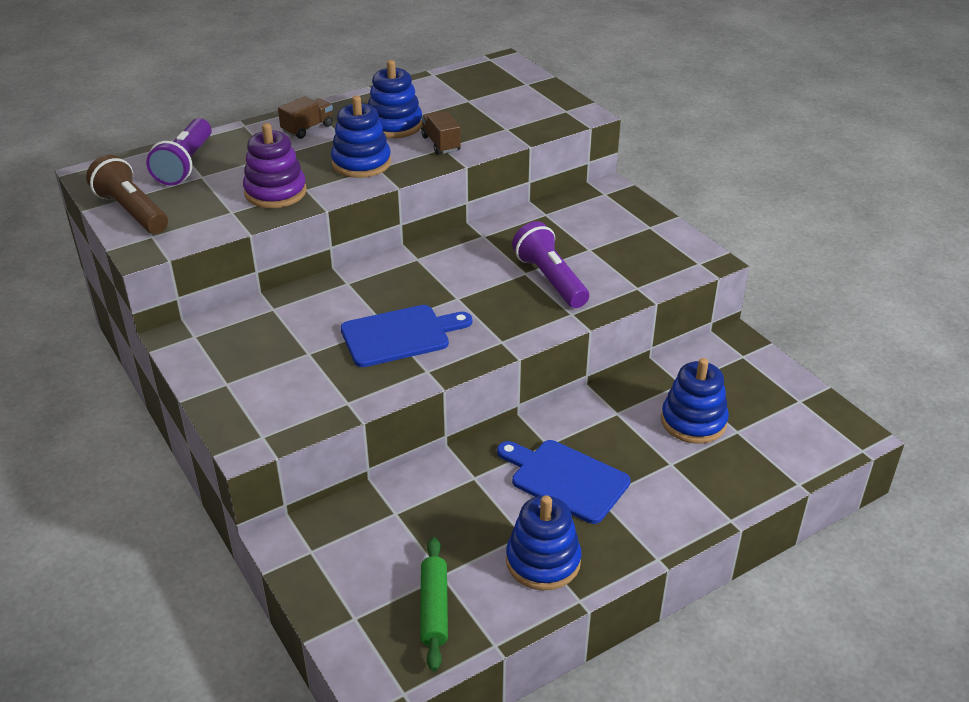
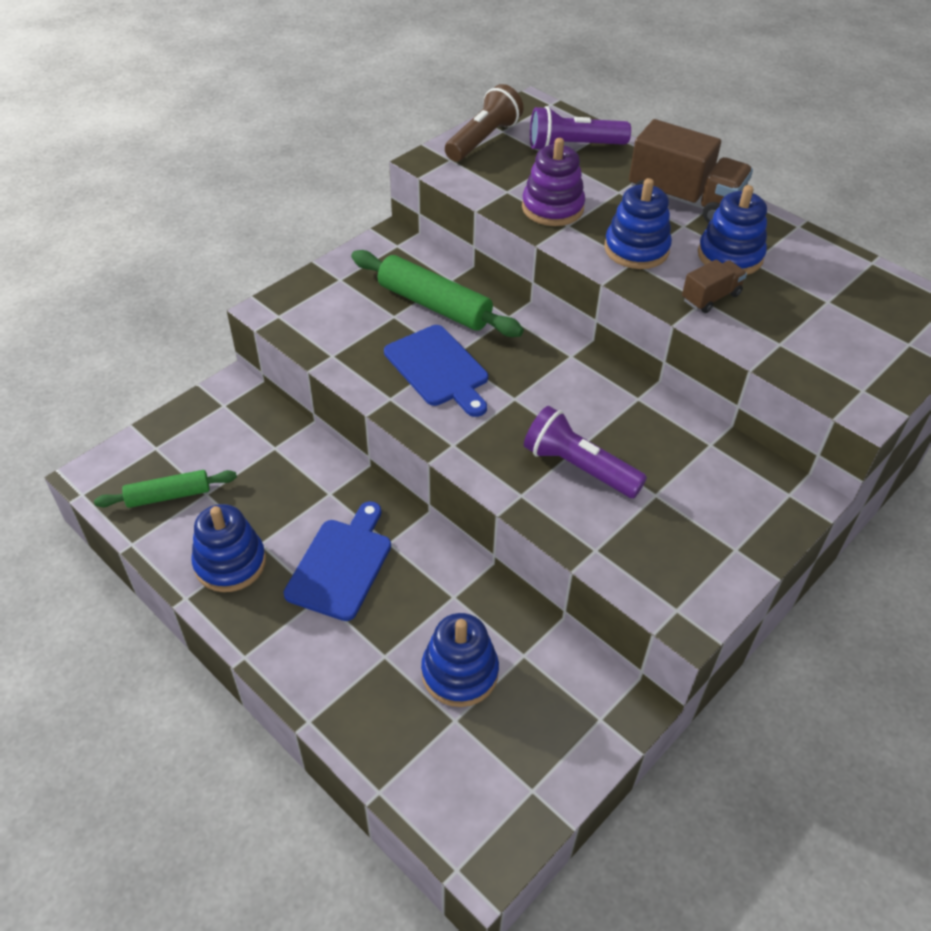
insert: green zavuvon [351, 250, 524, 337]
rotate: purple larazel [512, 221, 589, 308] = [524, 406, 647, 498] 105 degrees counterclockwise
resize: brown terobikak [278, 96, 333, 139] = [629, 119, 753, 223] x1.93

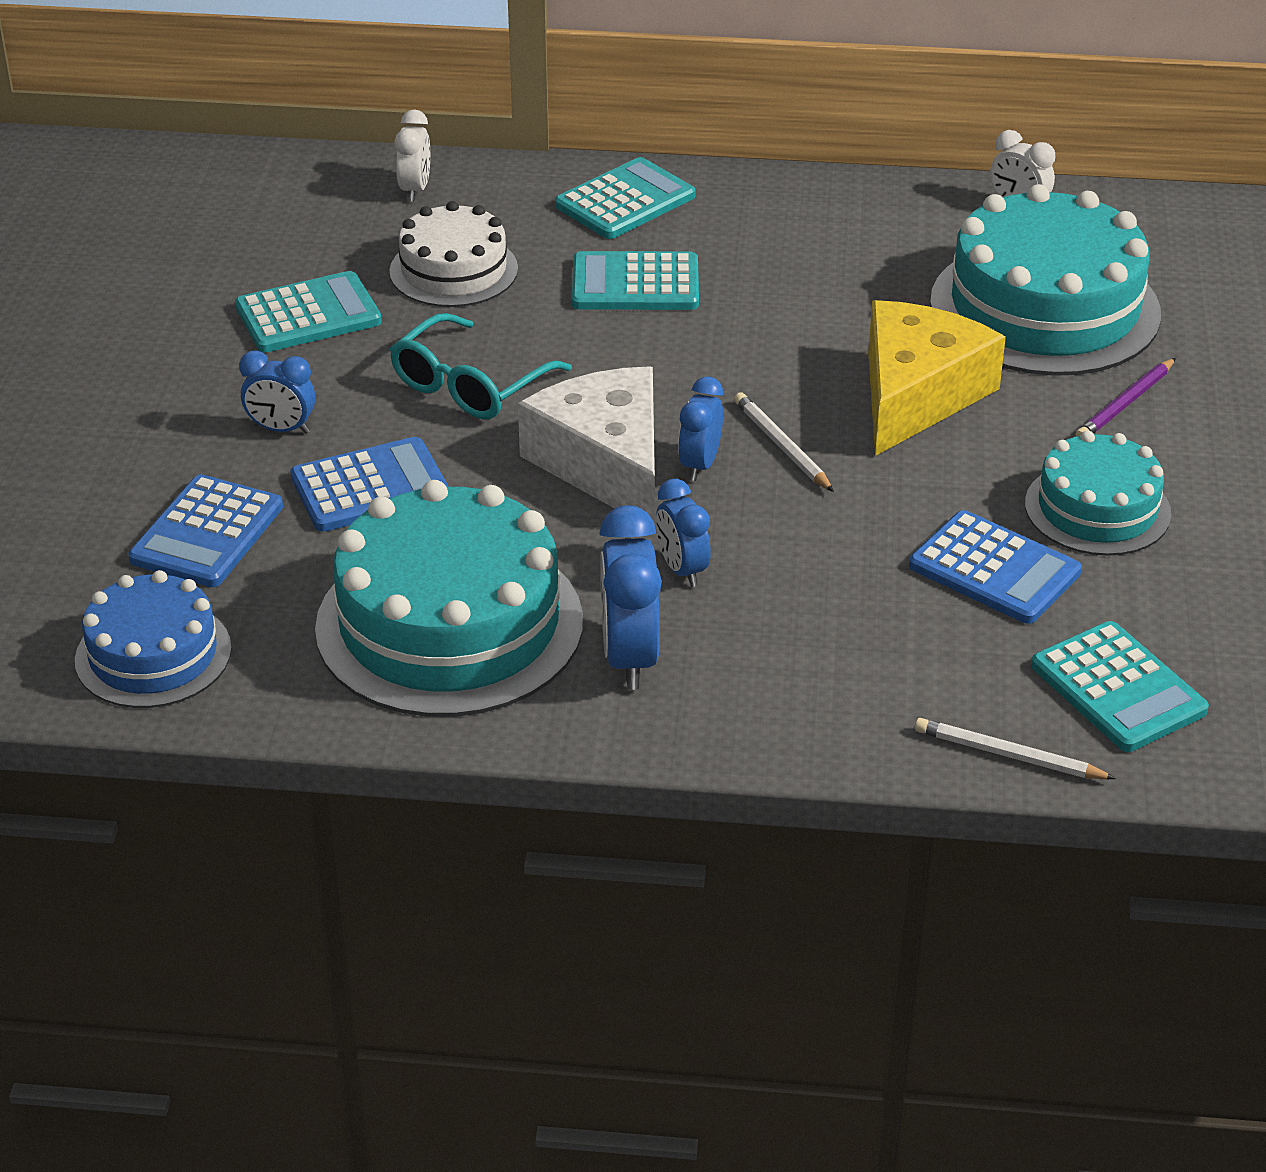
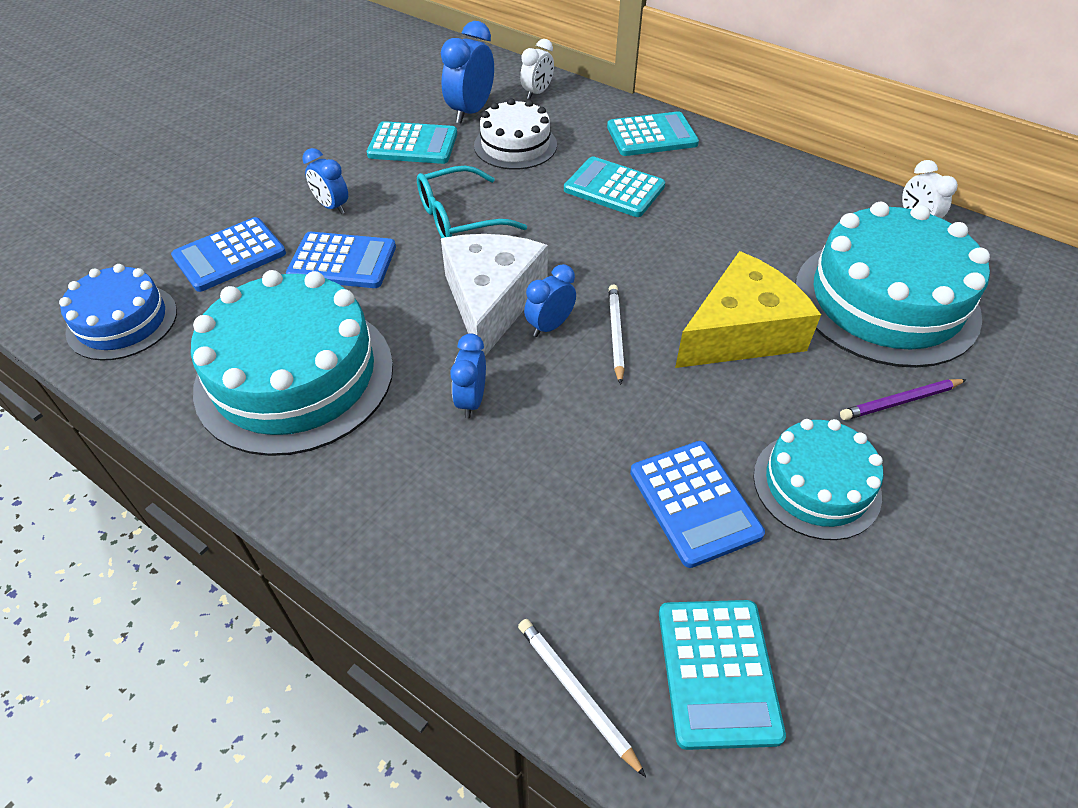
move: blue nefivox [599, 505, 662, 690] to [441, 21, 494, 123]

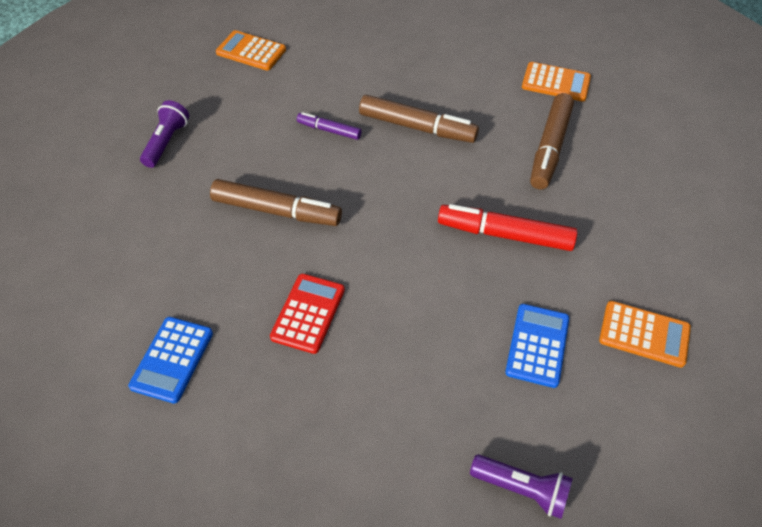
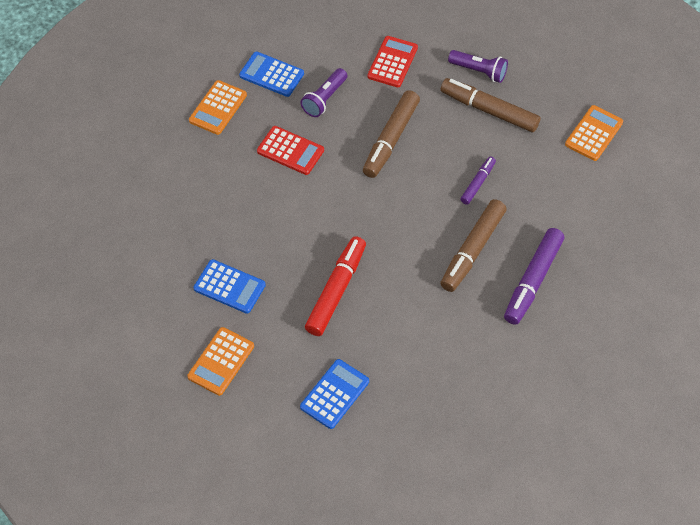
insert: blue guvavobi [300, 359, 369, 429]; red guvavobi [368, 36, 418, 87]; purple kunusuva [504, 228, 564, 325]
move: purple larazel [470, 455, 573, 519] to [300, 68, 347, 117]; orange guvavobi [522, 62, 591, 101] to [189, 80, 247, 135]; brown kunusuva [530, 93, 574, 190] to [440, 78, 541, 132]

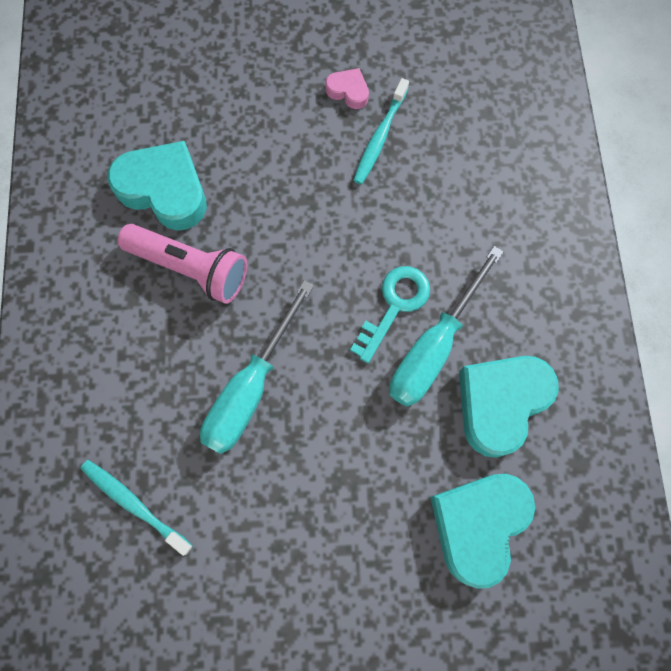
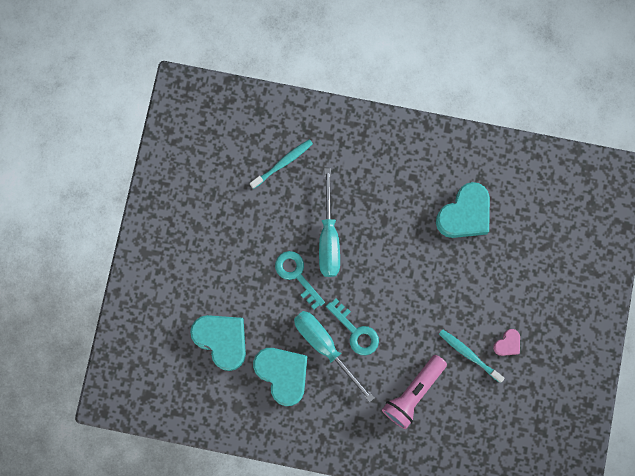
insert: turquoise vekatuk [275, 251, 325, 309]
move: pink larazel [118, 224, 247, 304] to [382, 355, 447, 429]
rotate: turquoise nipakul [200, 280, 314, 454] = [319, 168, 340, 277] 135 degrees counterclockwise

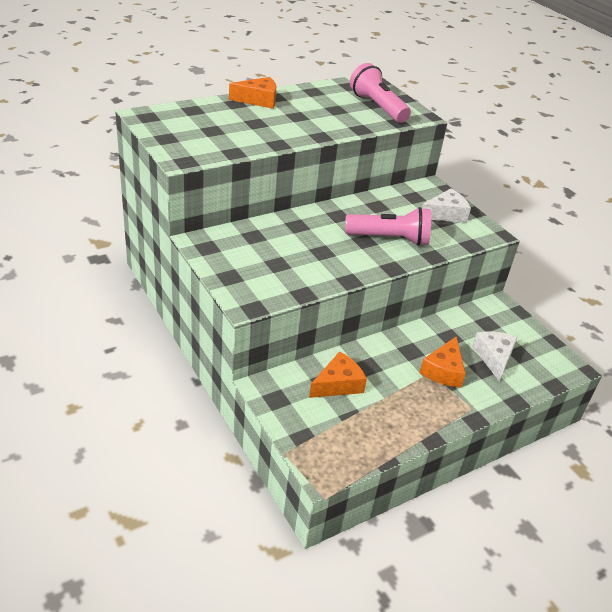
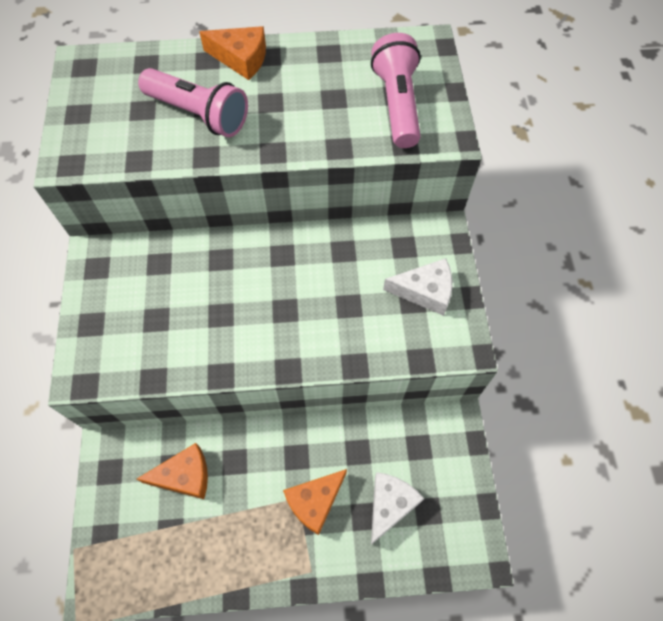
move: pink larazel [345, 207, 431, 246] to [138, 68, 248, 137]

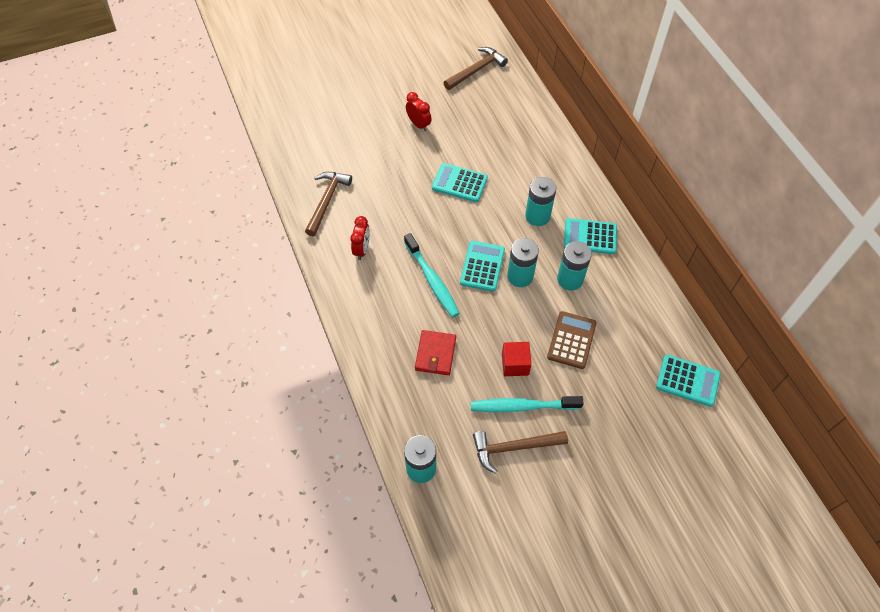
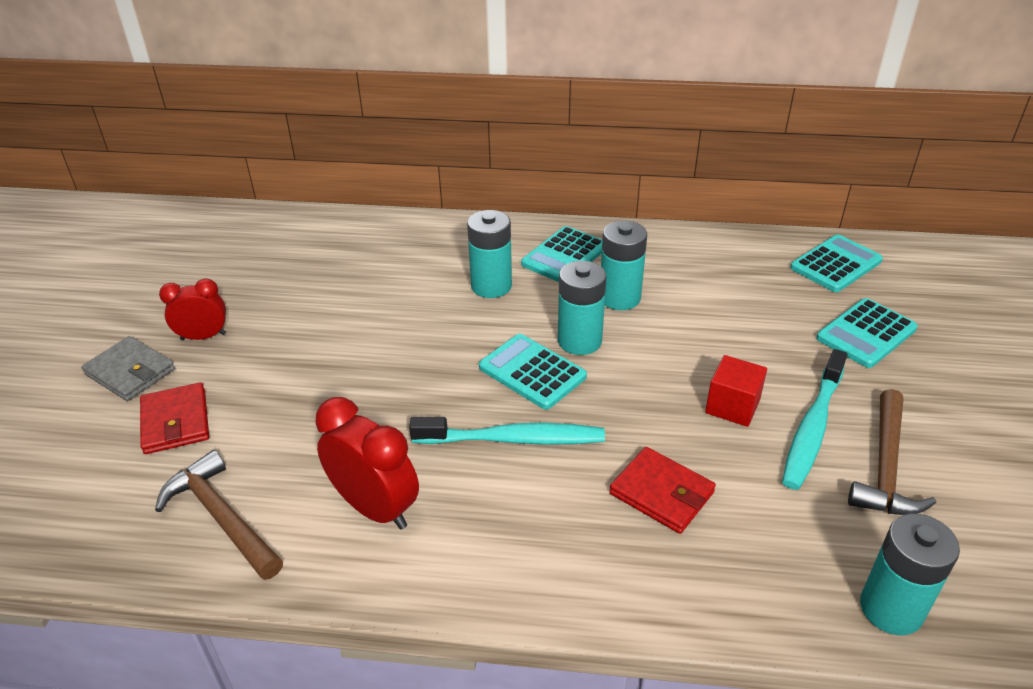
delete: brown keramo [444, 47, 508, 90]; brown guvavobi [547, 311, 597, 369]
insert: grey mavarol [81, 336, 175, 401]; red mavarol [140, 382, 209, 454]
move: turquoise guvavobi [432, 163, 488, 202] to [816, 298, 918, 368]
resize: red nefivox [350, 216, 370, 260] = [315, 397, 419, 530] x1.54

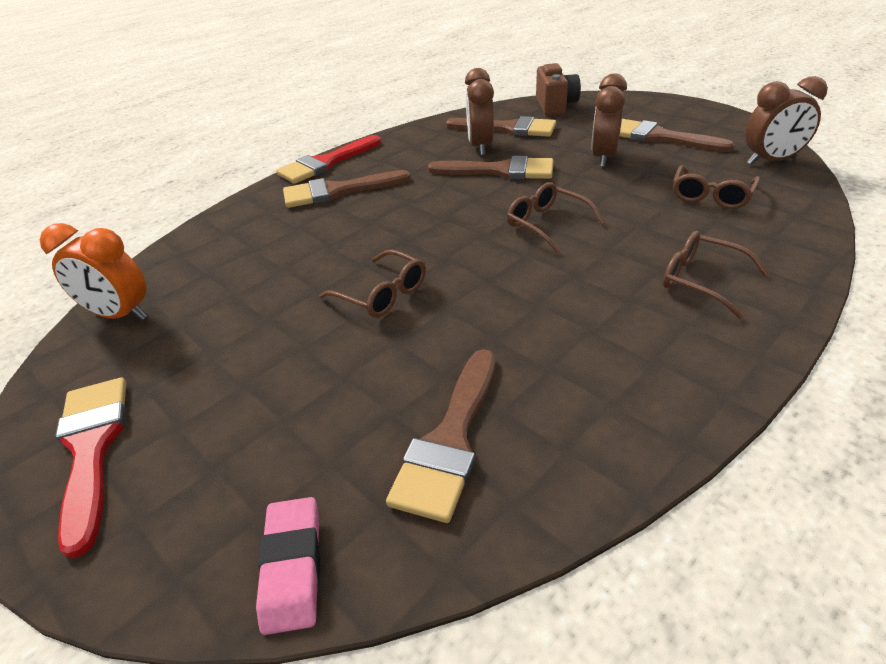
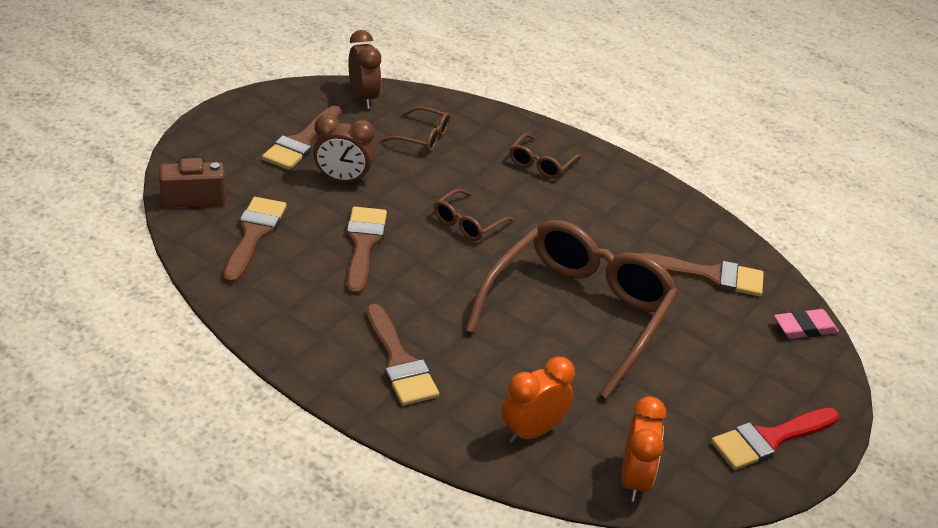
delete: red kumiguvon [276, 135, 381, 184]; brown nefivox [465, 68, 494, 155]
insert: orange nefivox [502, 357, 575, 443]
resize: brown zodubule [319, 250, 426, 318] = [465, 220, 678, 399] x2.38

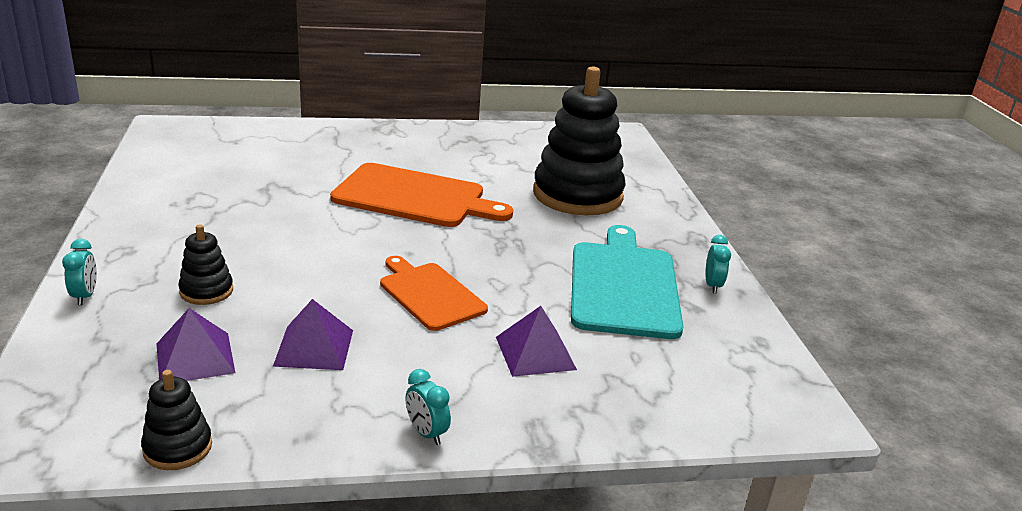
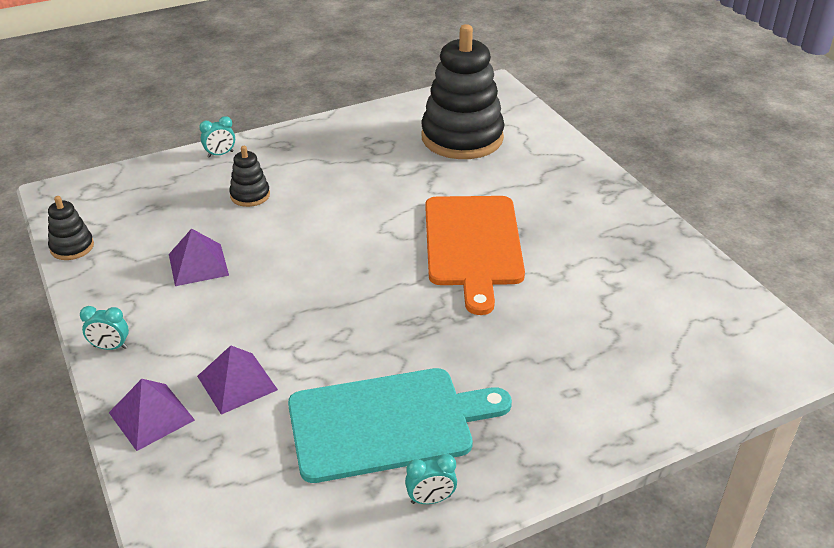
delete: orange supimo [380, 256, 488, 331]
move: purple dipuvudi [157, 308, 235, 381] to [109, 379, 195, 451]; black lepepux [533, 67, 626, 215] to [421, 24, 505, 159]
rotate: turquoise nefivox [406, 369, 451, 445] = [80, 306, 129, 350] 120 degrees counterclockwise

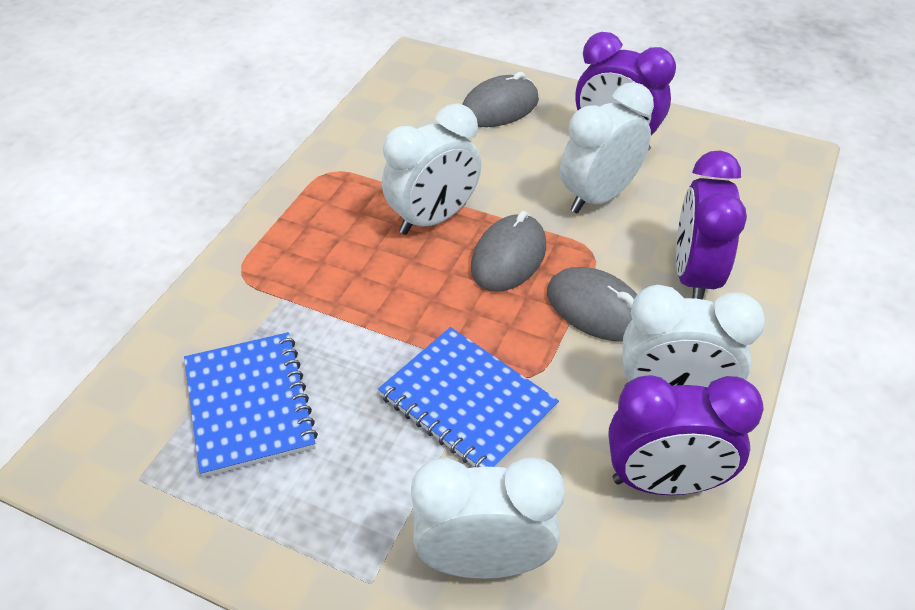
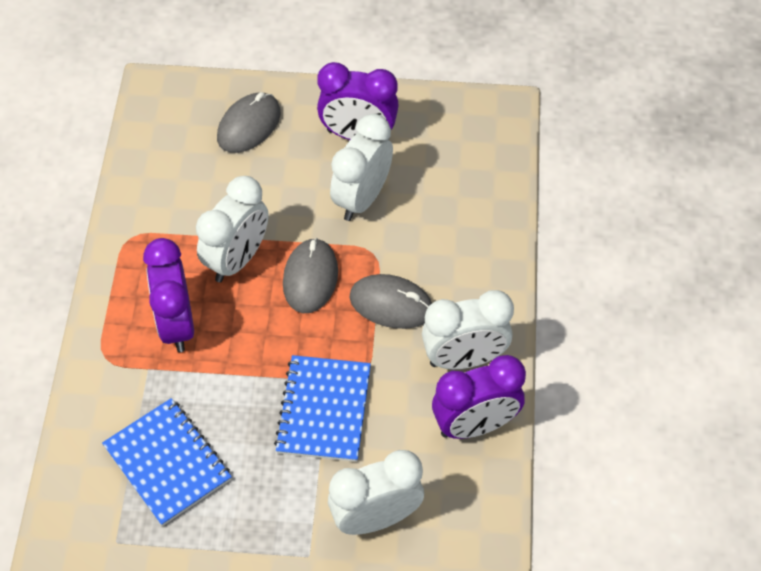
move: purple nefivox [676, 151, 747, 300] to [143, 238, 194, 352]
rotate: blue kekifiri [378, 327, 559, 467] = [274, 355, 371, 462] 75 degrees clockwise

